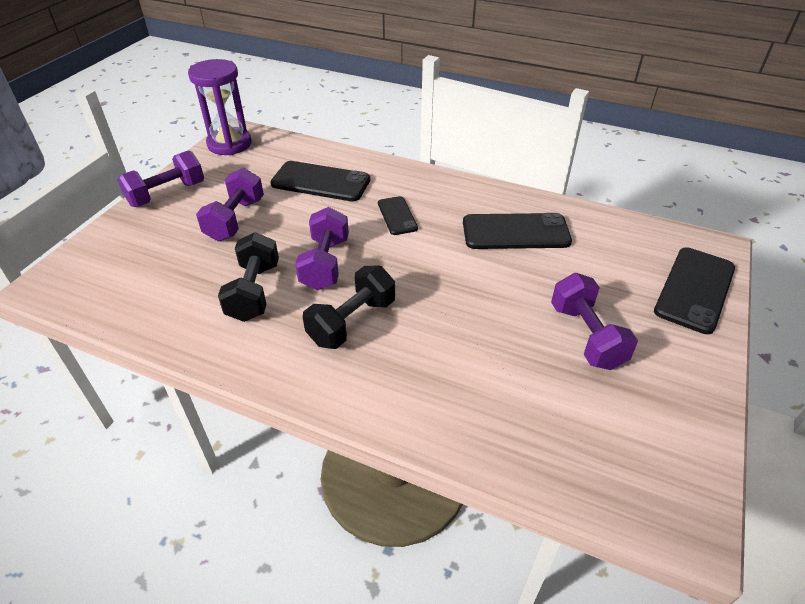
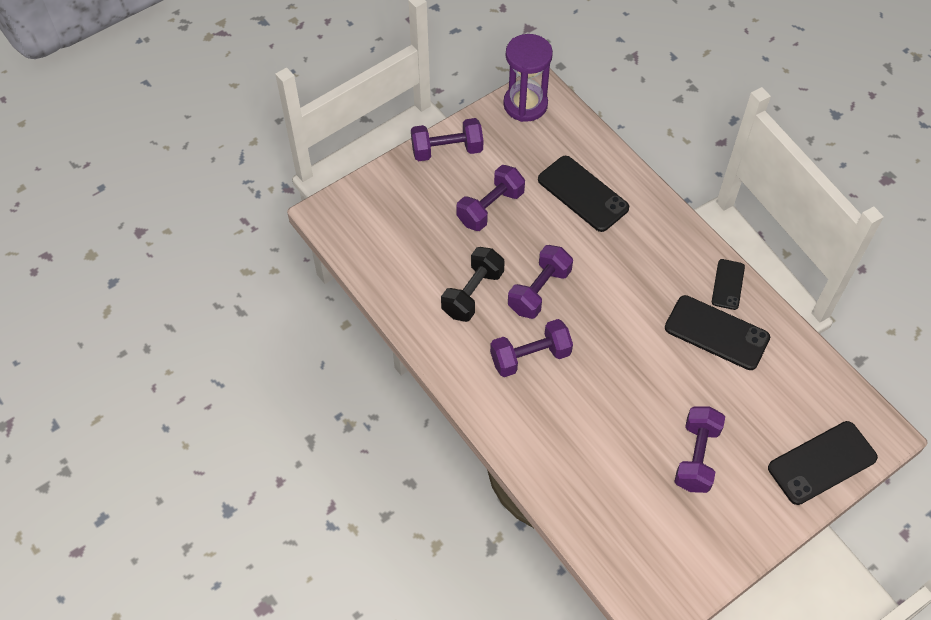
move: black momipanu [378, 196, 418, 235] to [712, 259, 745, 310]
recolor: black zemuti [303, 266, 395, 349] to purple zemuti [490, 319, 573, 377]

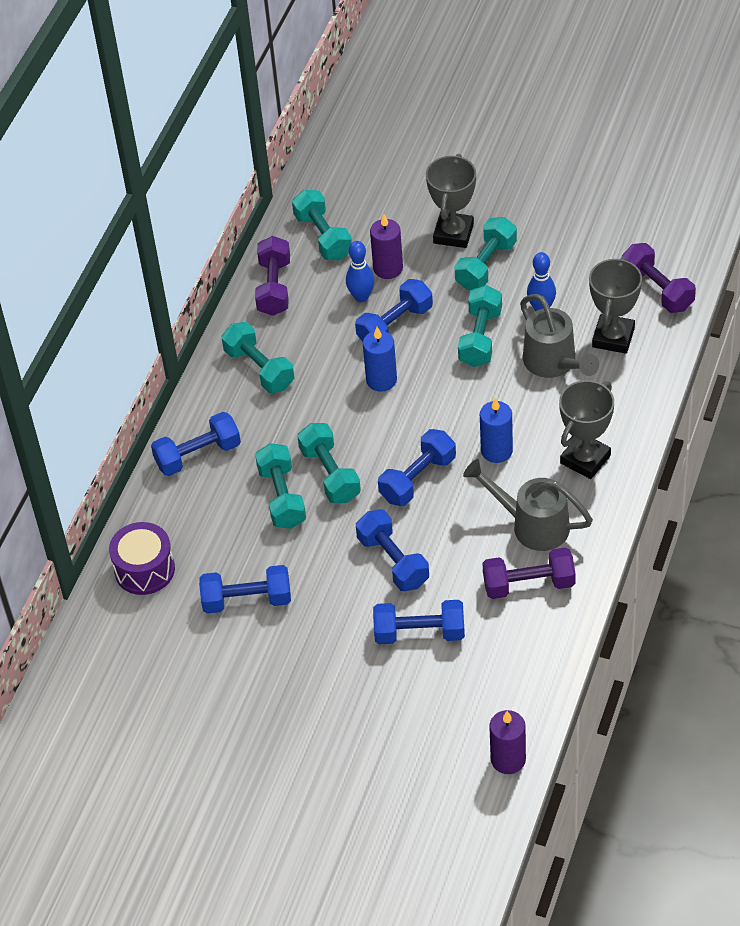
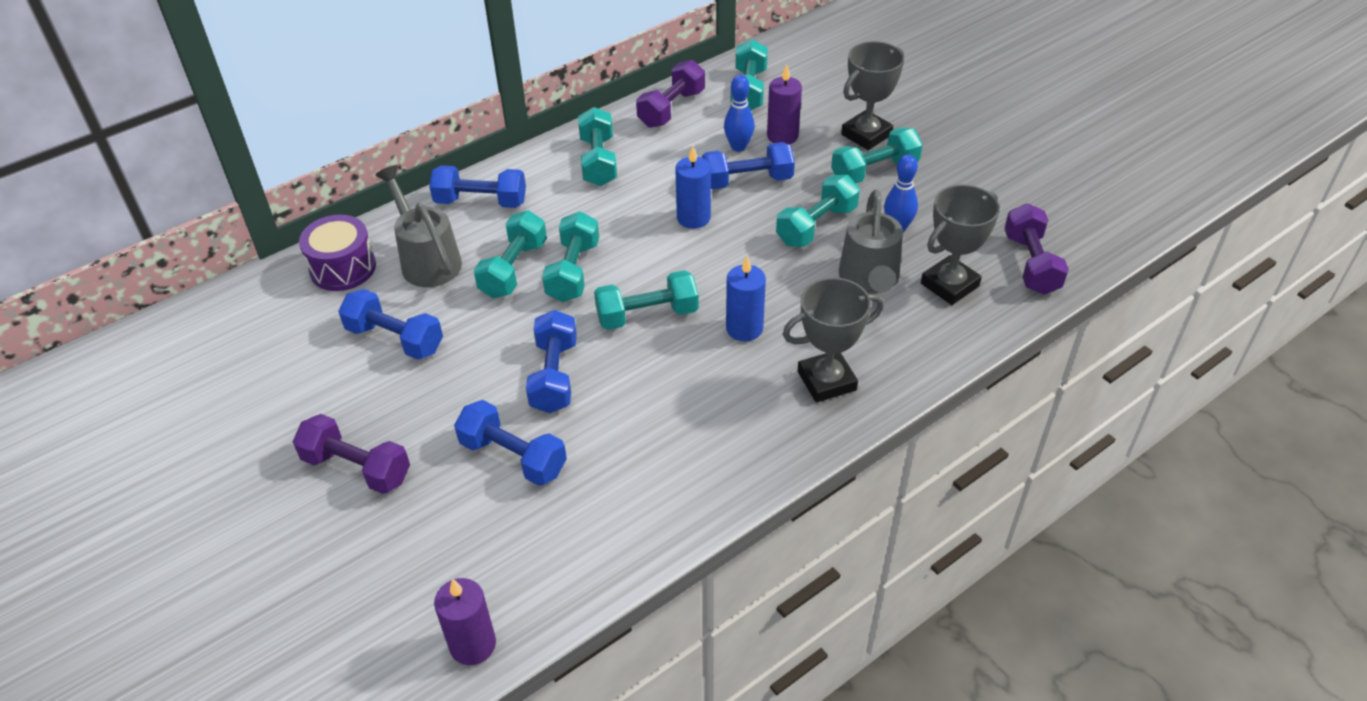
move: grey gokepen [463, 459, 593, 551] to [375, 165, 462, 287]; purple zemuti [483, 547, 576, 599] to [293, 414, 410, 494]
recolor: blue zemuti [378, 429, 456, 506] to turquoise zemuti [594, 270, 699, 330]

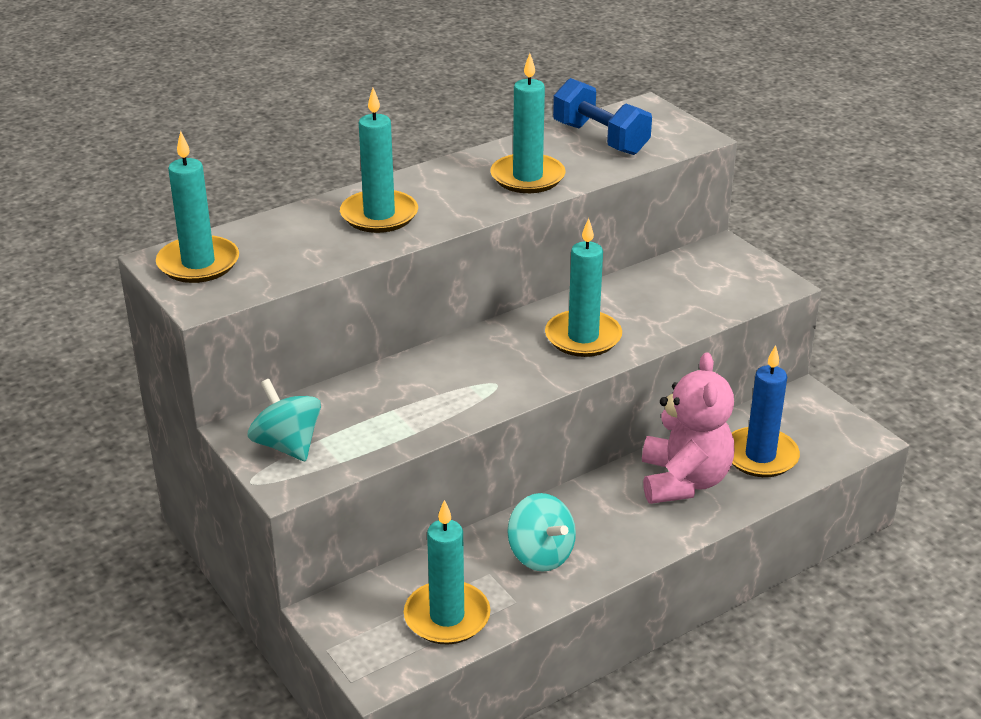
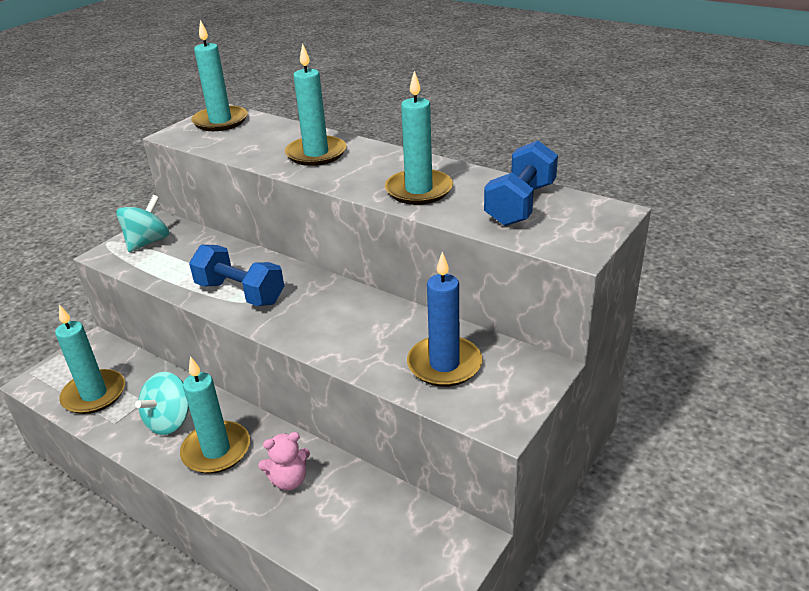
insert: blue zemuti [189, 245, 284, 306]
move: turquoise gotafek [545, 218, 622, 357] to [180, 356, 250, 474]; blue gotafek [732, 345, 800, 477] to [407, 252, 482, 387]
resize: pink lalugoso [642, 352, 734, 504] = [258, 432, 310, 490] x0.53

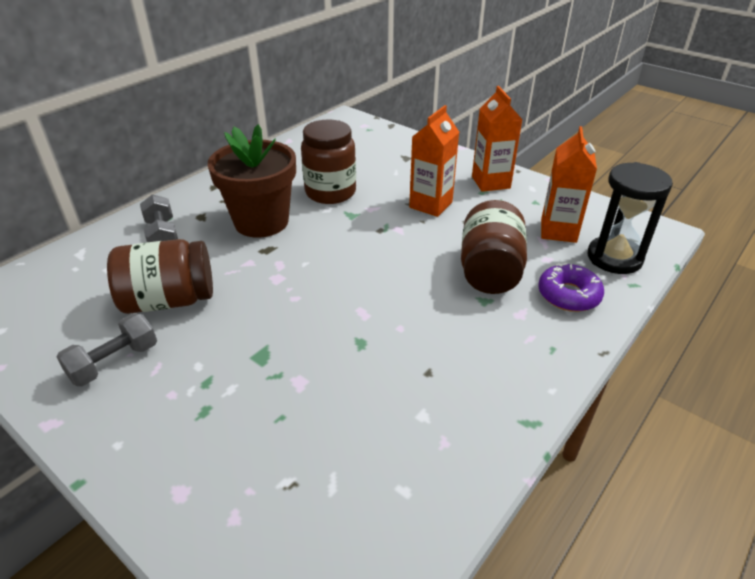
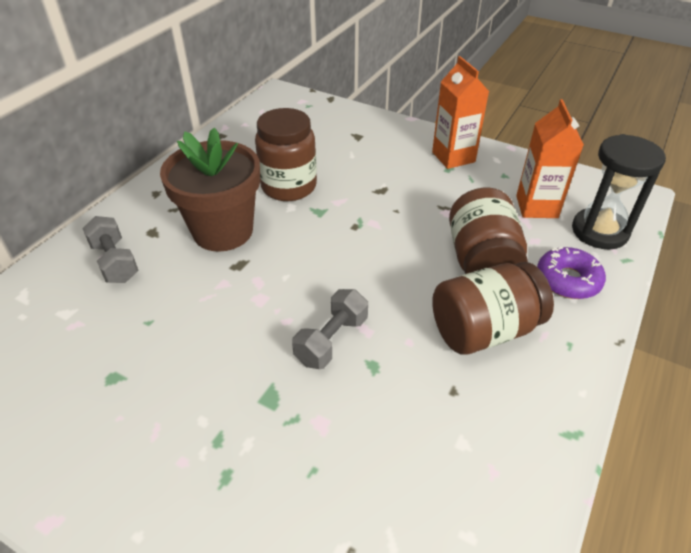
delete: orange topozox [409, 105, 459, 217]
move: grey zemuti [56, 313, 157, 386] to [292, 289, 368, 369]; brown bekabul [107, 239, 213, 314] to [432, 262, 554, 355]

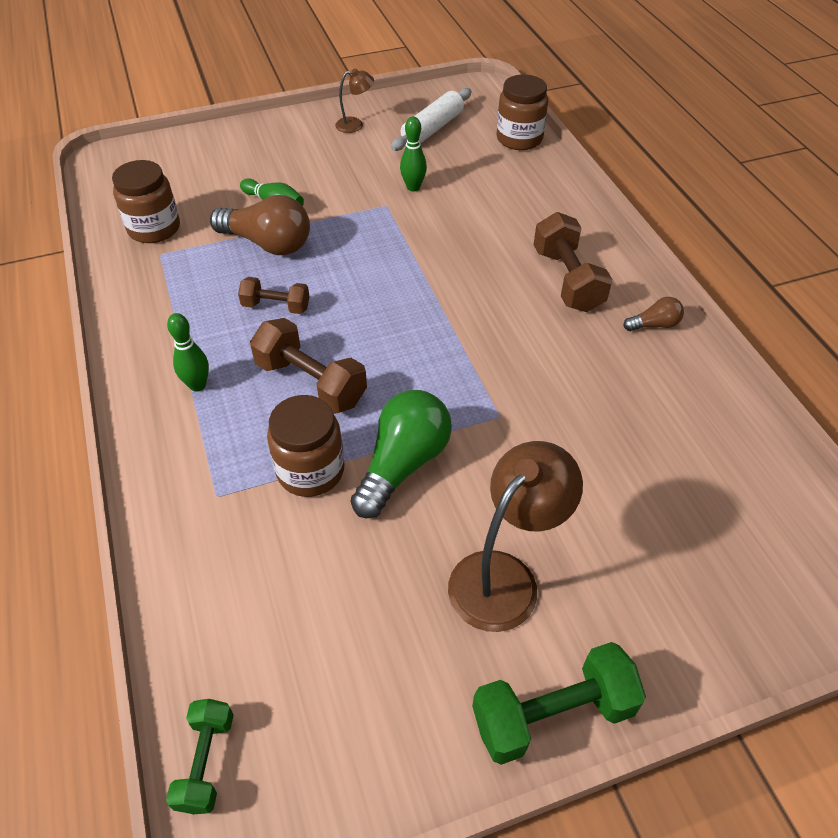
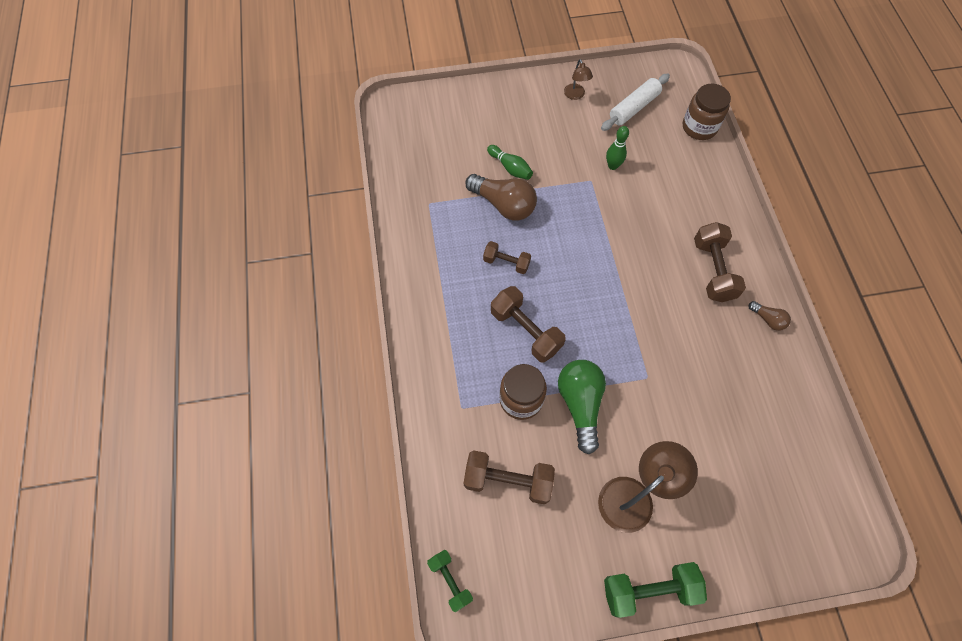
delete: brown bekabul [112, 160, 180, 243]; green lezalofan [167, 313, 209, 392]
insert: brown zemuti [464, 450, 555, 504]
rotate: green zemuti [166, 699, 234, 814] = [427, 550, 473, 612] 45 degrees counterclockwise; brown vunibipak [335, 68, 374, 133] = [564, 59, 593, 100] 75 degrees clockwise; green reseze [351, 390, 452, 518] = [558, 360, 606, 454] 45 degrees counterclockwise; brown reseze [624, 297, 684, 331] = [749, 301, 791, 331] 45 degrees clockwise

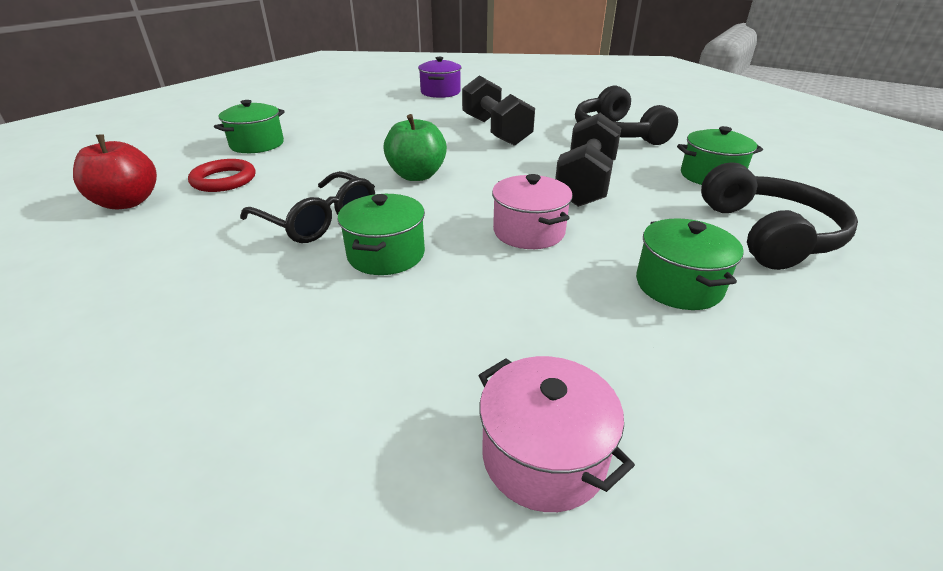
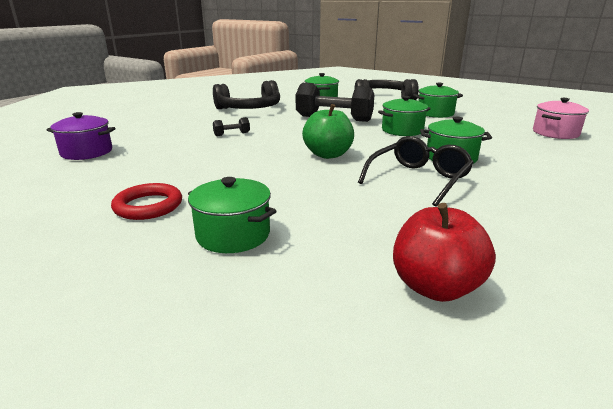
move: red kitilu [188, 159, 255, 192] to [111, 183, 182, 220]
recolor: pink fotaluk [492, 174, 573, 249] to green fotaluk [378, 96, 431, 136]
resize: black zemuti [462, 75, 535, 146] = [213, 117, 250, 136] x0.42

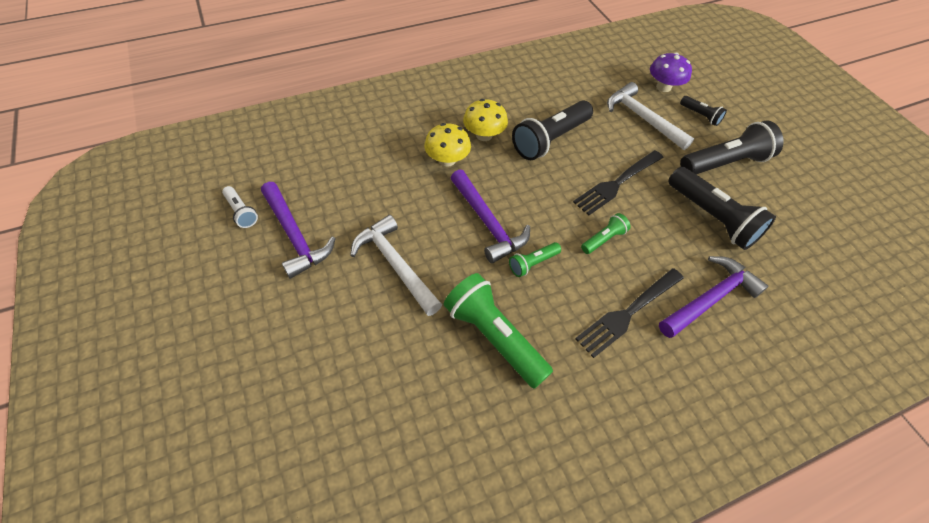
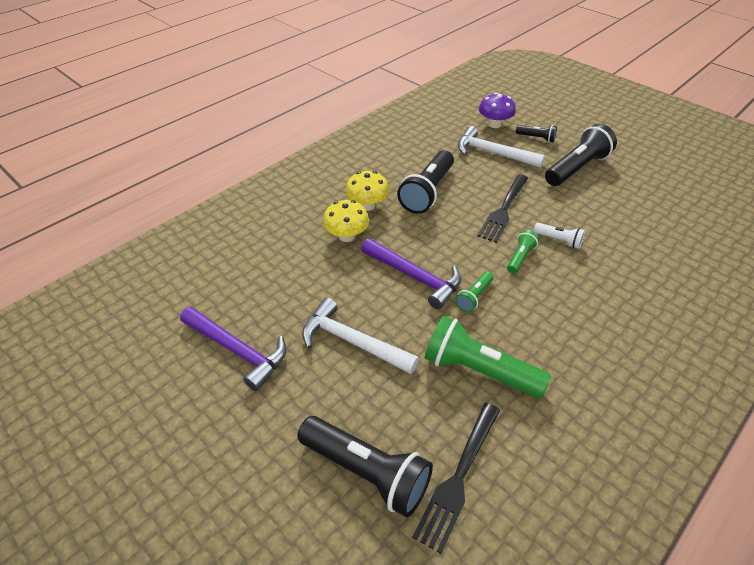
delete: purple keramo [659, 256, 768, 338]
move: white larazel [222, 186, 258, 228] to [534, 223, 585, 249]; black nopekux [575, 268, 684, 358] to [412, 403, 500, 554]; black larazel [668, 167, 776, 250] to [297, 416, 433, 518]

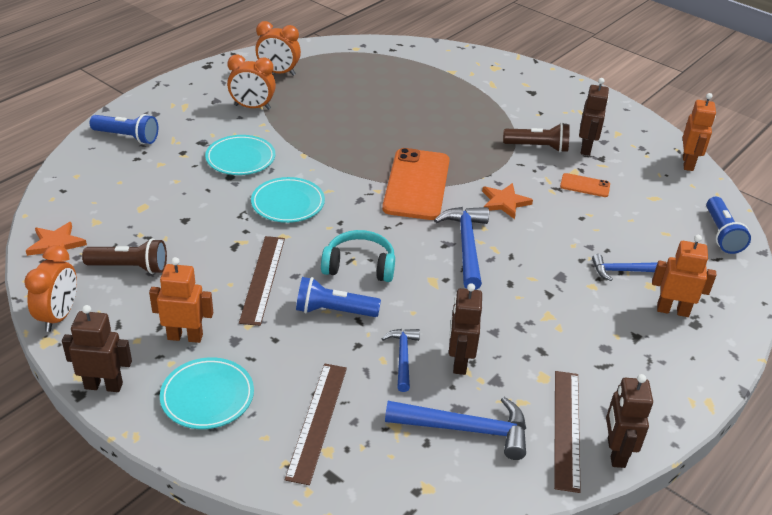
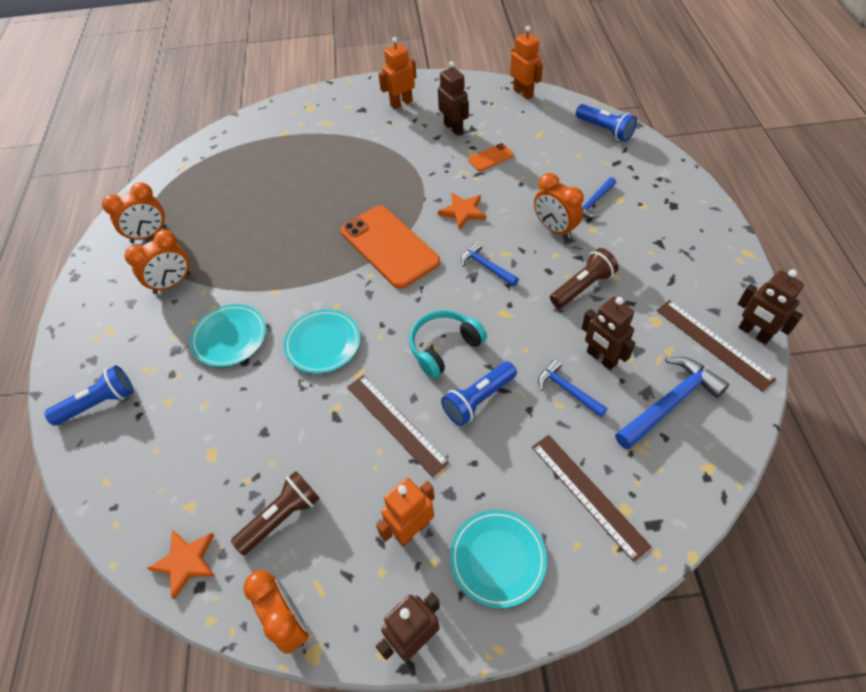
insert: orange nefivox [534, 173, 584, 239]
move: brown larazel [503, 123, 570, 152] to [550, 248, 619, 308]; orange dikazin [652, 235, 716, 317] to [378, 37, 417, 109]
resize: blue keramo [434, 207, 489, 290] = [461, 242, 519, 286] x0.60

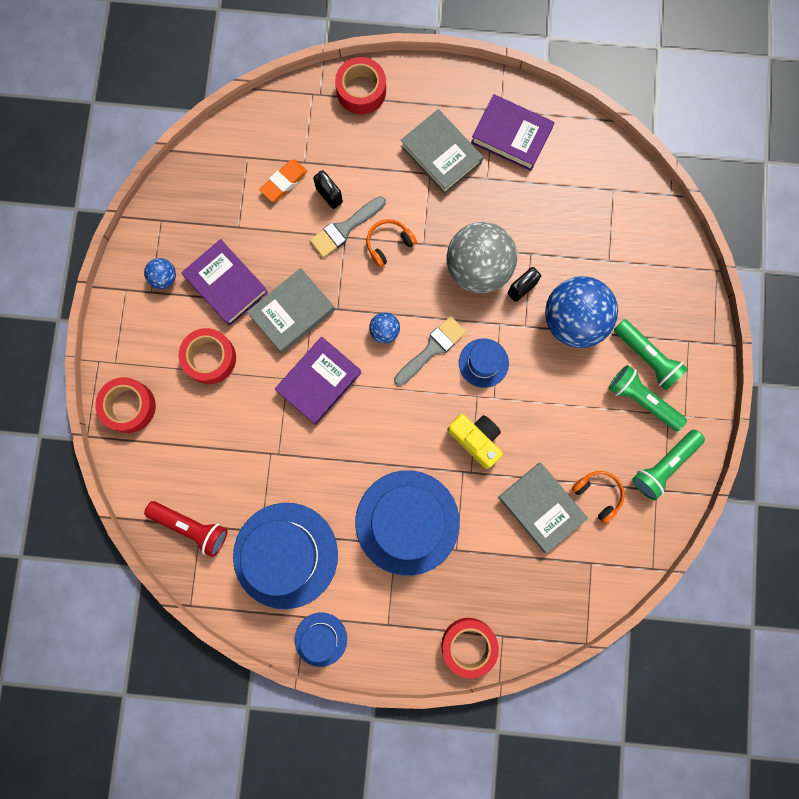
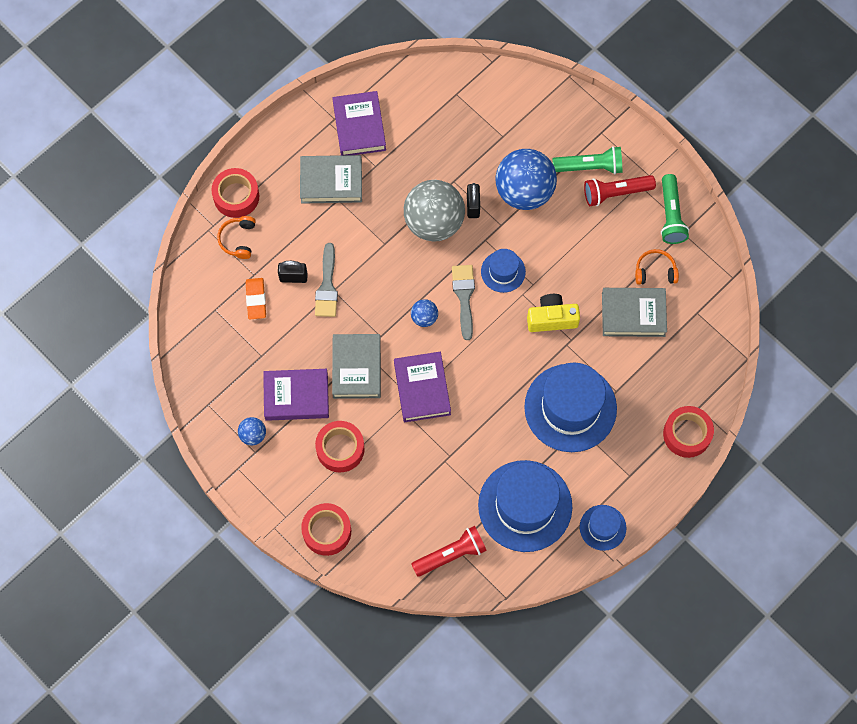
move: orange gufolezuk [366, 219, 417, 267] to [217, 216, 256, 259]
recolor: green larazel [609, 365, 687, 431] to red larazel [584, 175, 656, 206]
rotate: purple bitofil [471, 94, 555, 171] = [332, 91, 386, 155] 75 degrees counterclockwise

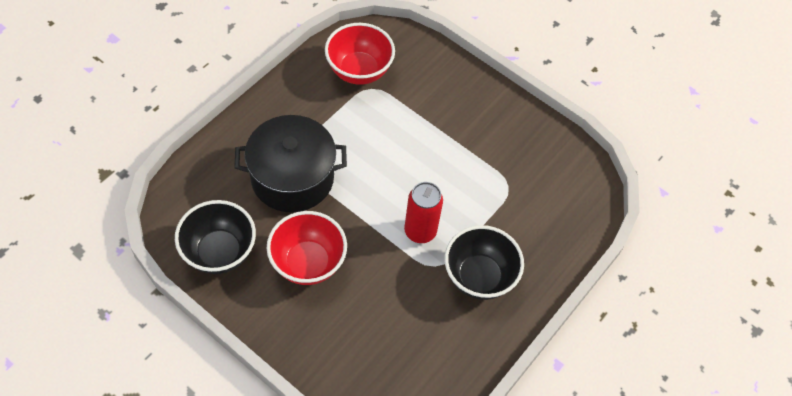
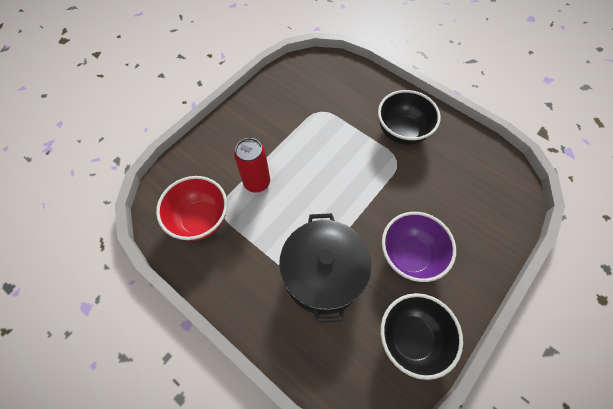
move: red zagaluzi [404, 182, 443, 243] to [234, 138, 270, 193]
recolor: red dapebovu [267, 211, 347, 285] to purple dapebovu [382, 212, 456, 282]

